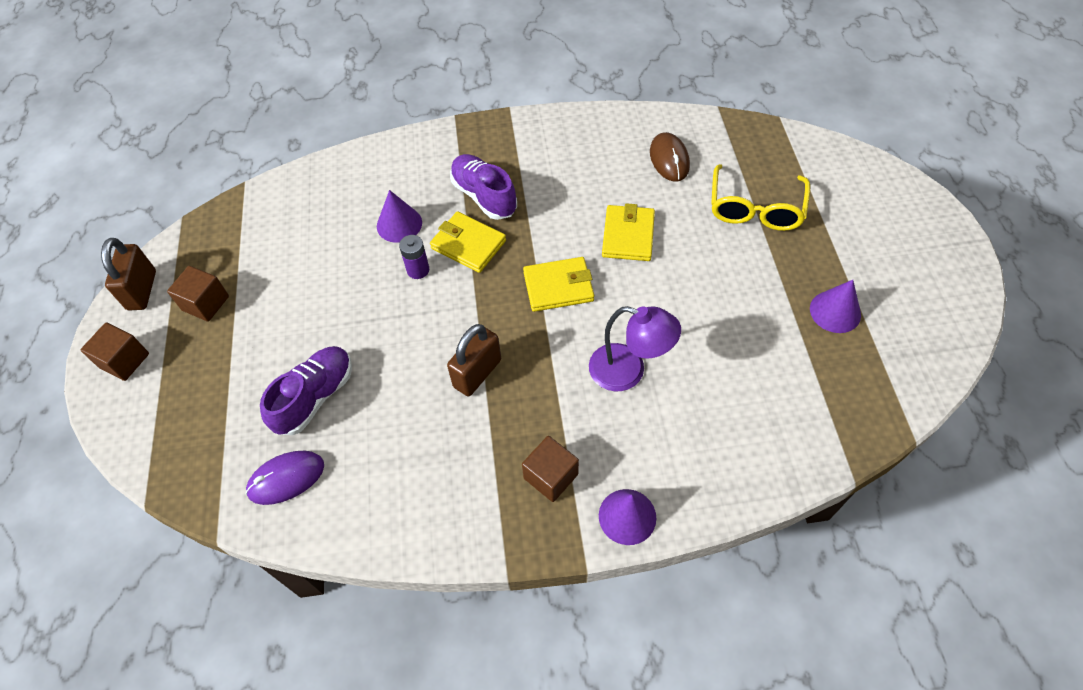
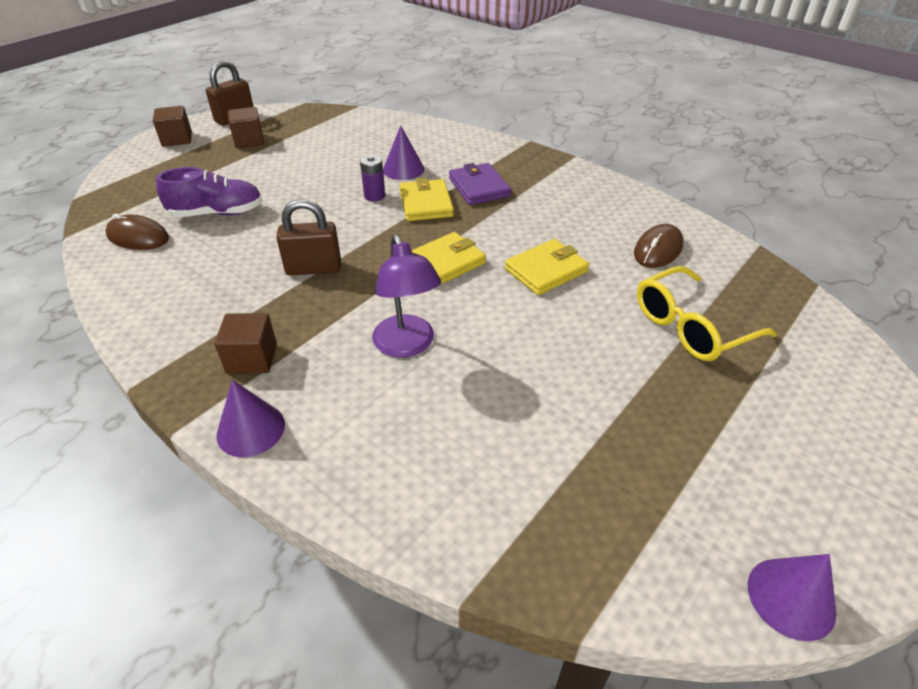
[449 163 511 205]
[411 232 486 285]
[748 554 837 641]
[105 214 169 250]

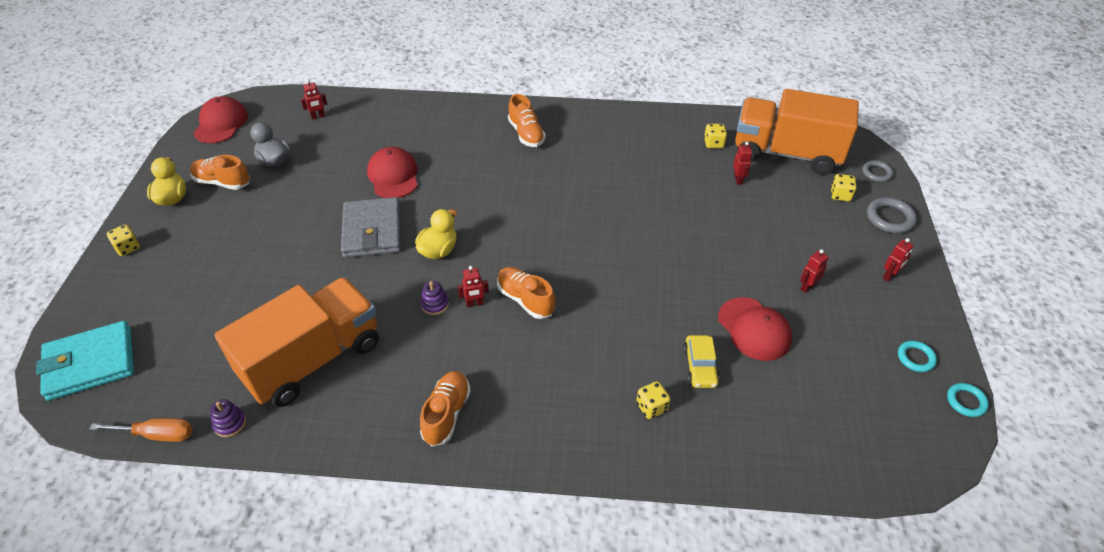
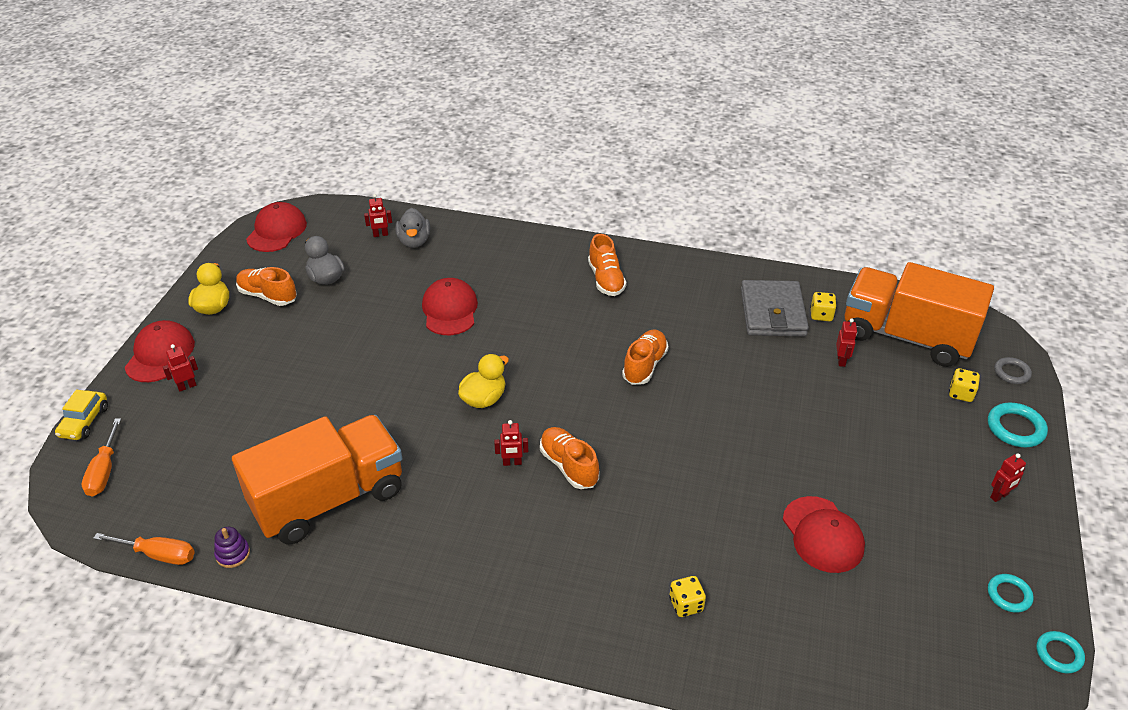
[741 280 809 337]
[988 403 1048 447]
[125 320 195 382]
[163 344 198 392]
[420 281 449 315] (first image)
[82 418 121 497]
[55 390 108 440]
[622 329 669 385]
[395 208 430 248]

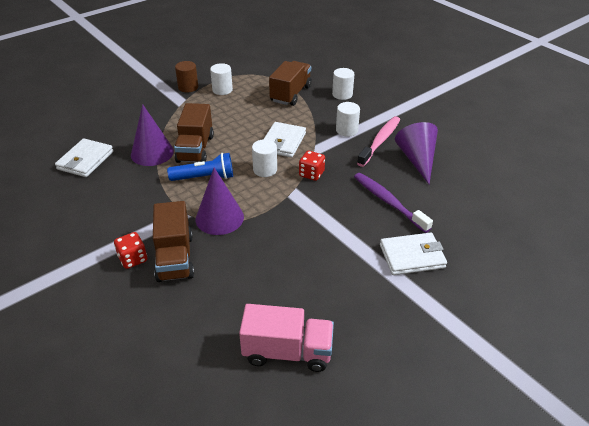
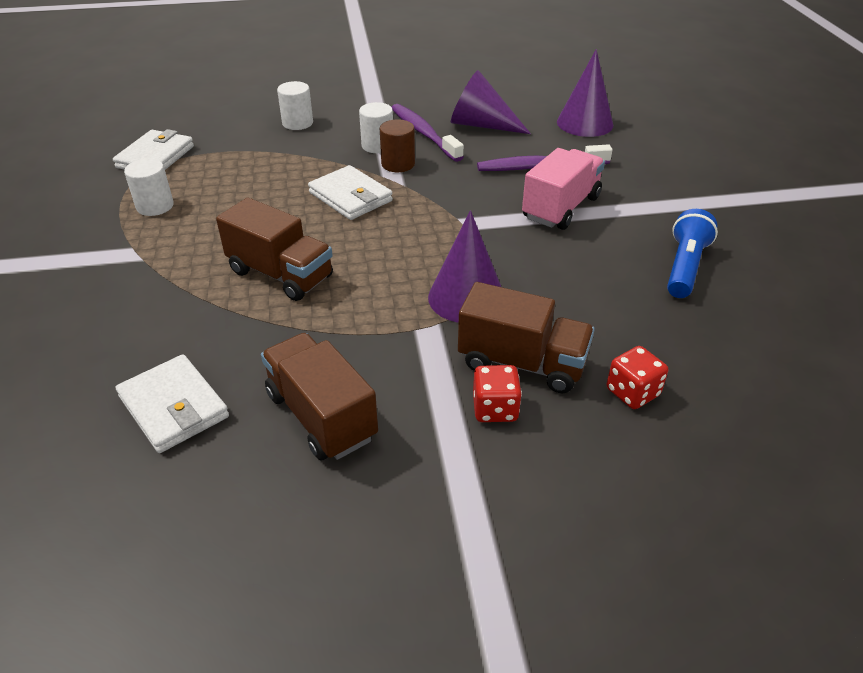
[380 119 415 172]
[261 333 378 461]
[557 49 613 137]
[392 104 464 162]
[252 139 277 177] (first image)
[607 346 668 409]
[667 209 718 298]
[113 129 194 170]
[522 148 605 230]

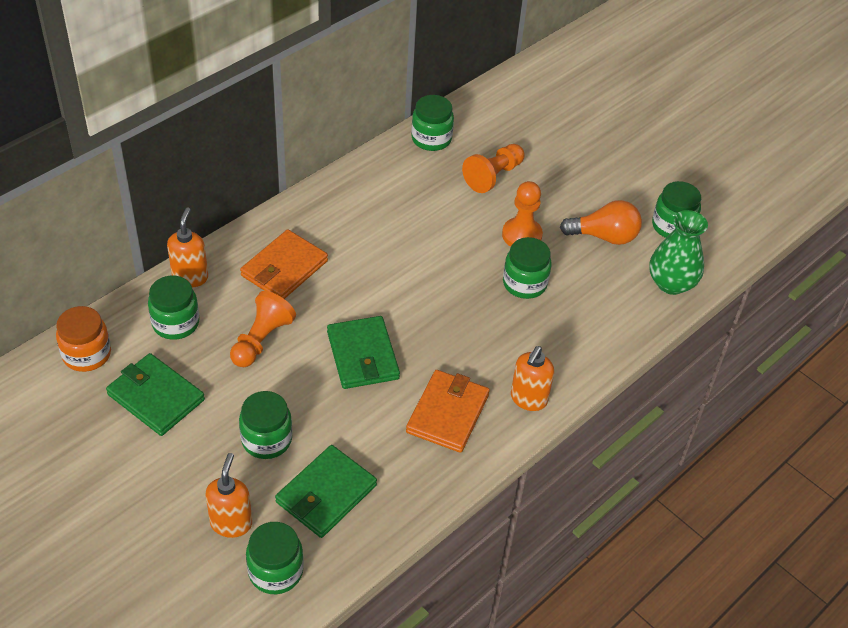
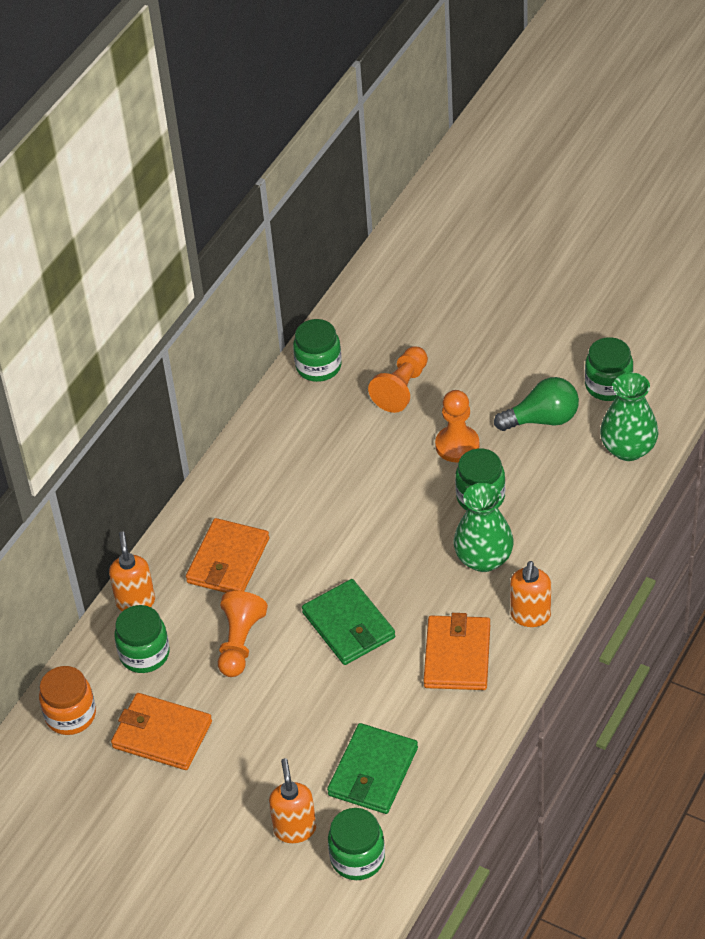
[494 377 579 431]
[111 693 212 770]
[239 391 293 459] (first image)
[454 483 514 572]

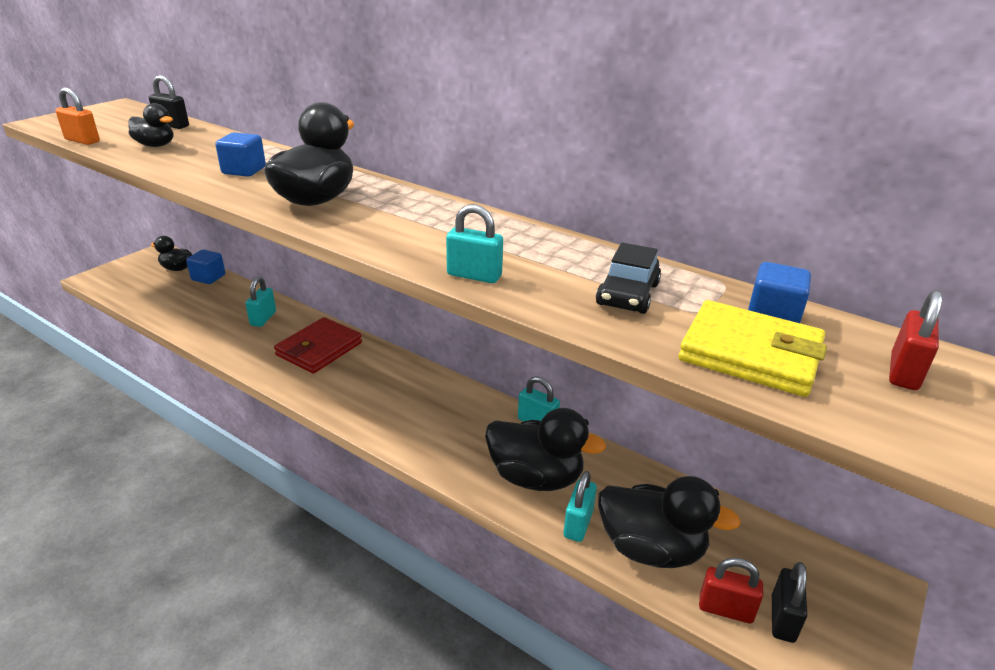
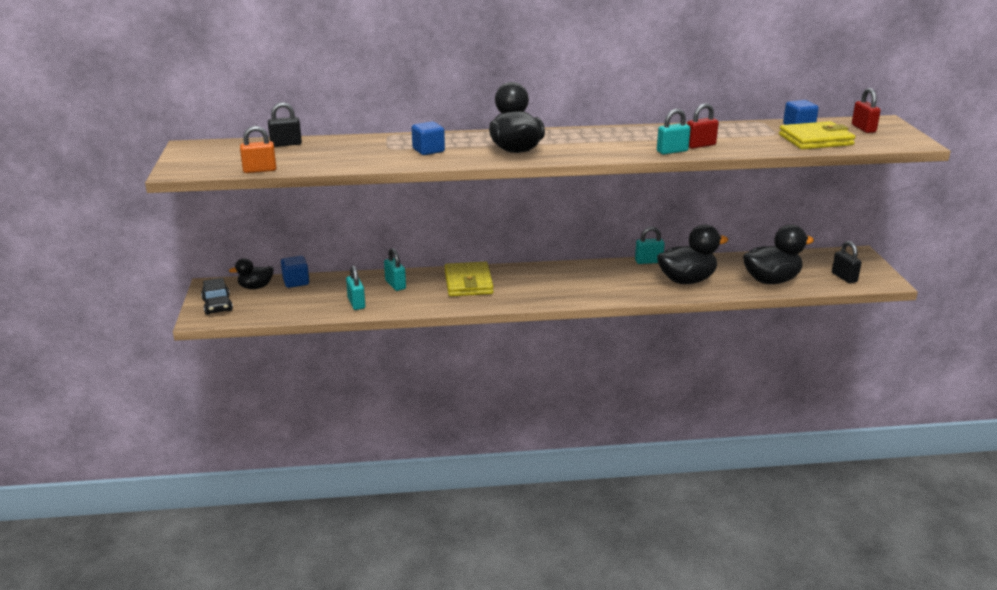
[128 103 173 147] (first image)
[201 278 233 315]
[445 262 494 296]
[346 265 365 310]
[687 103 719 149]

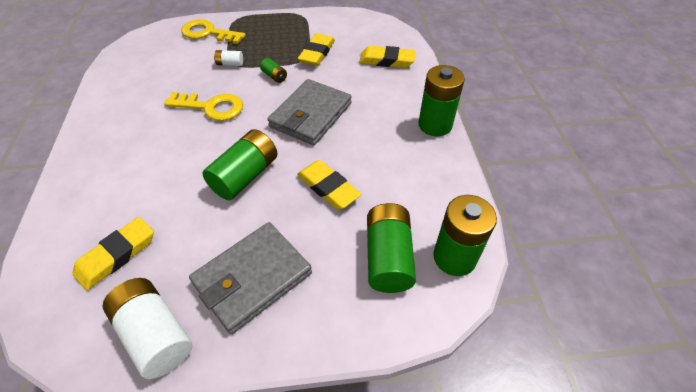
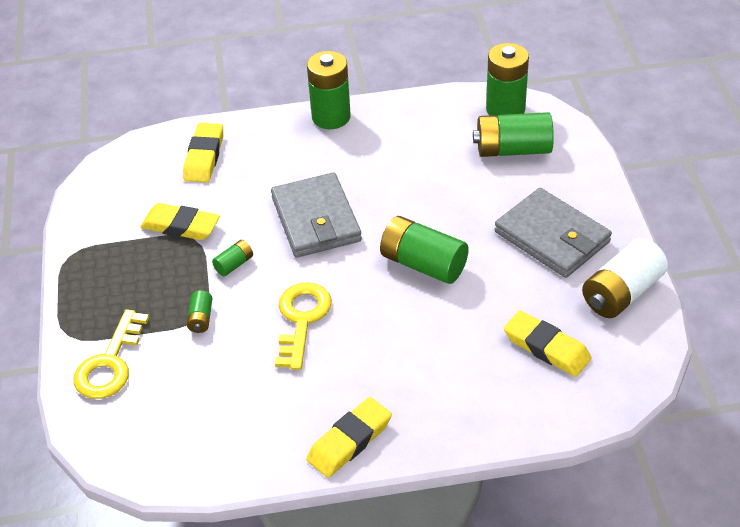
[187 290 212 333]
[271 173 362 258]
[307 397 392 478]

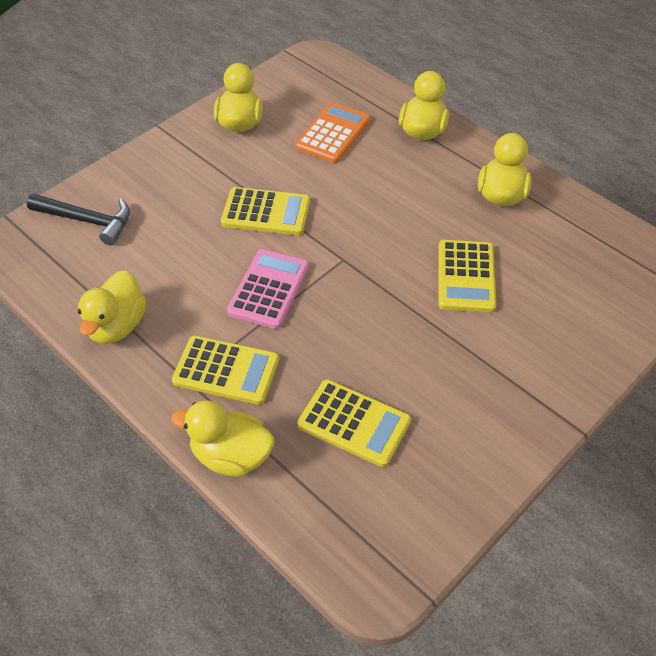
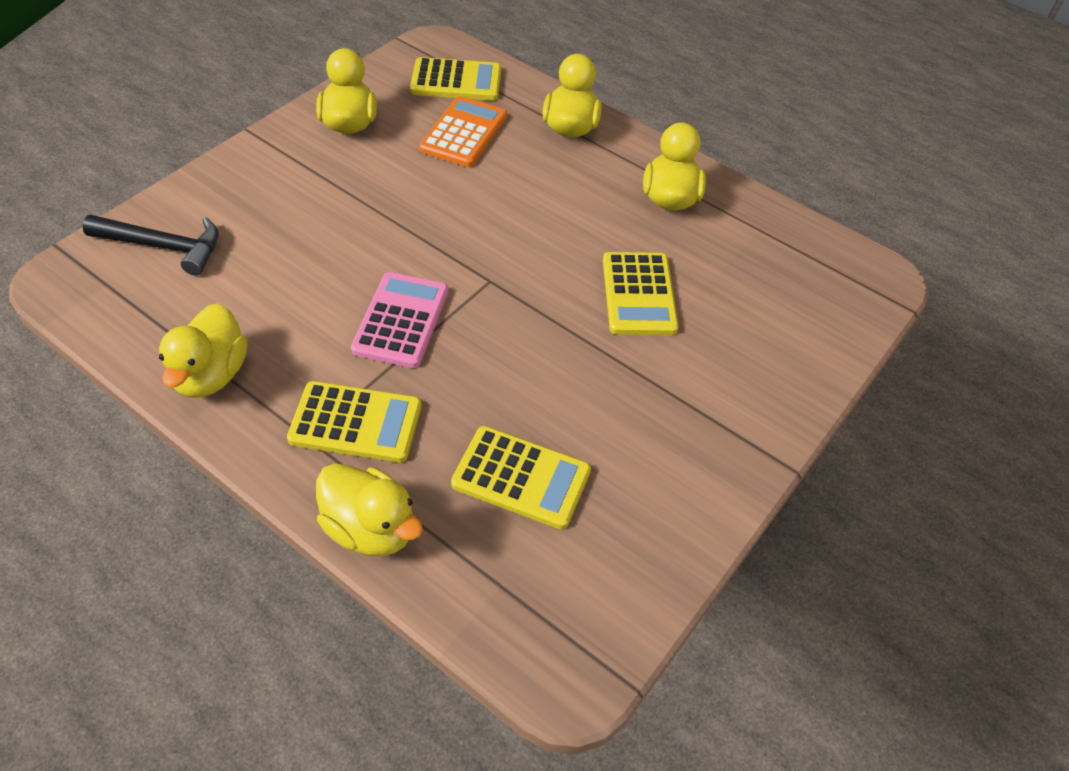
[410 57 501 101]
[316 463 423 556]

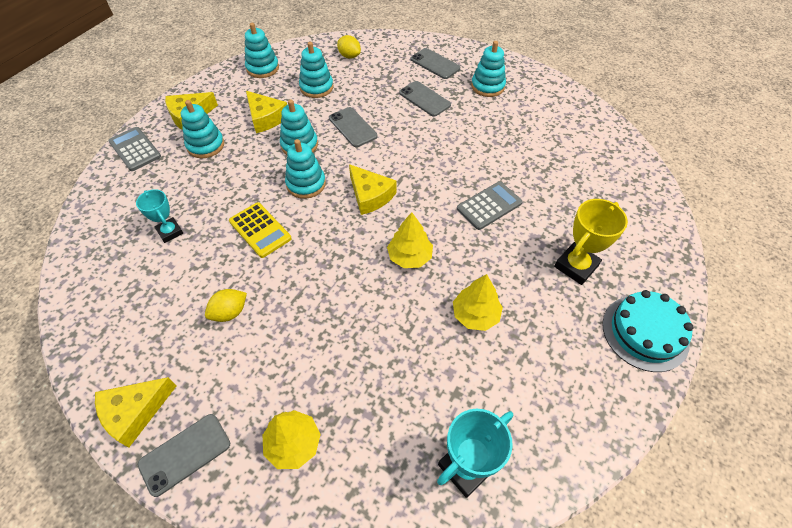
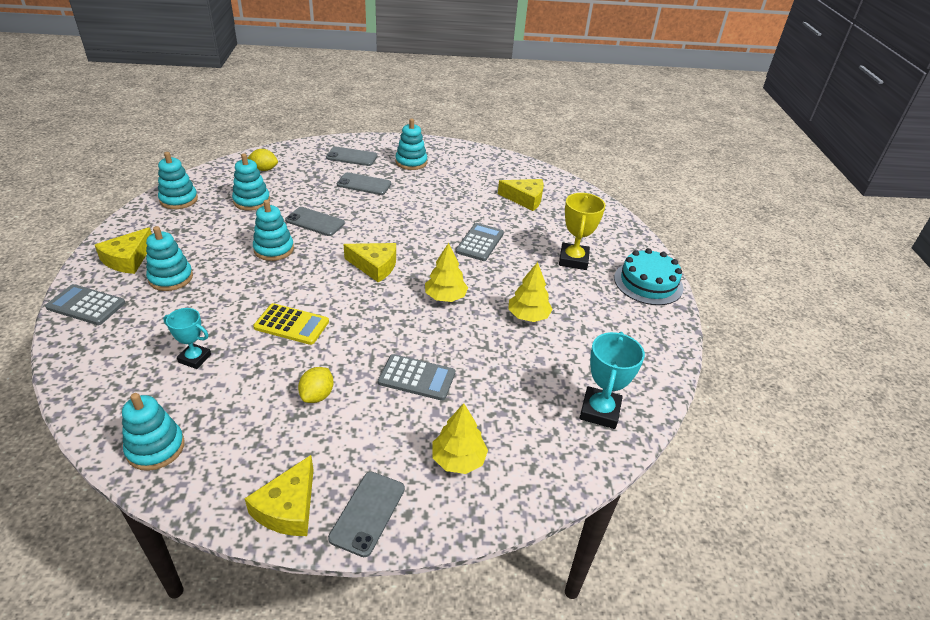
[498 179 543 211]
[122 393 185 471]
[378 354 455 401]

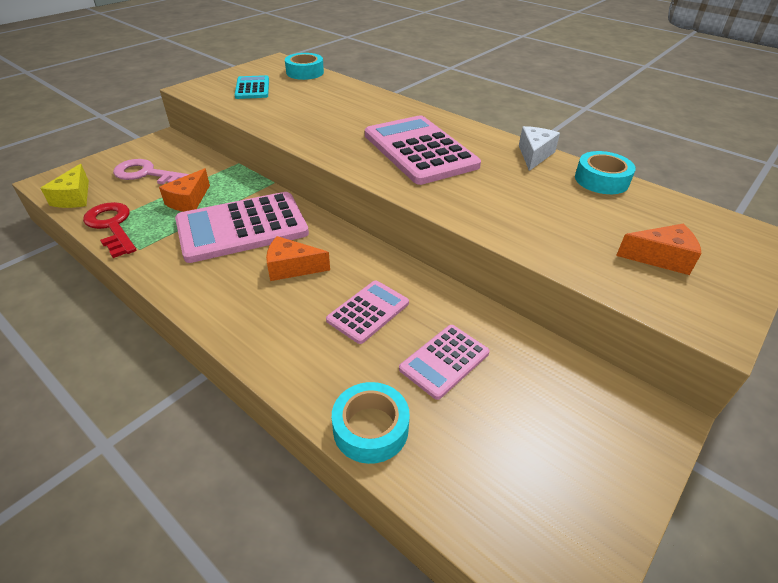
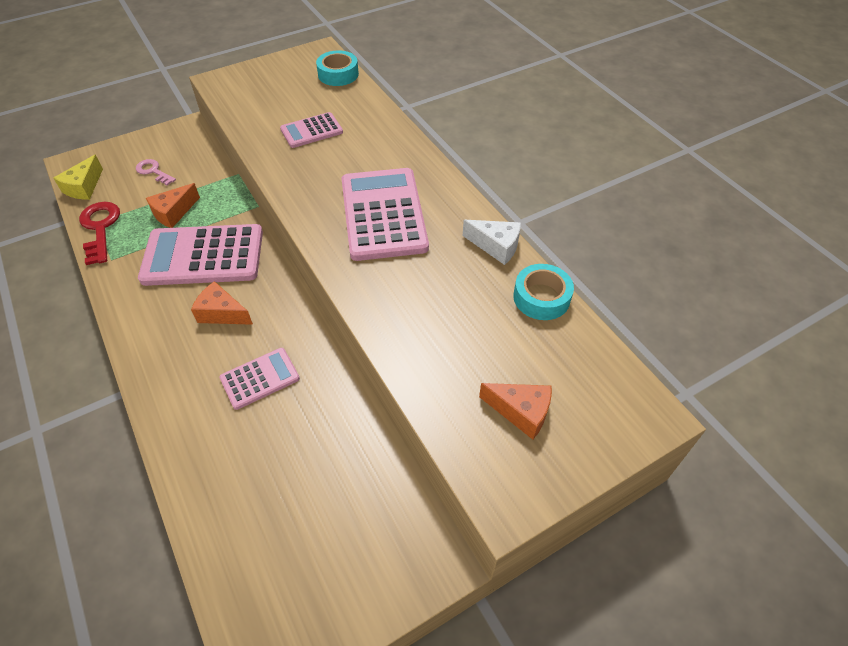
[235 75 269 99] (first image)
[463 220 521 265]
[136 159 176 185]
[280 112 343 148]
[332 382 410 464] (first image)

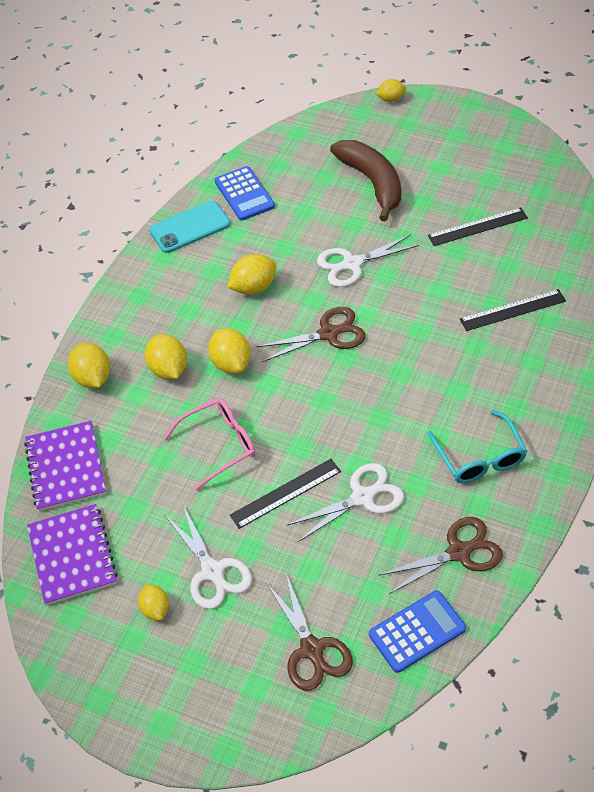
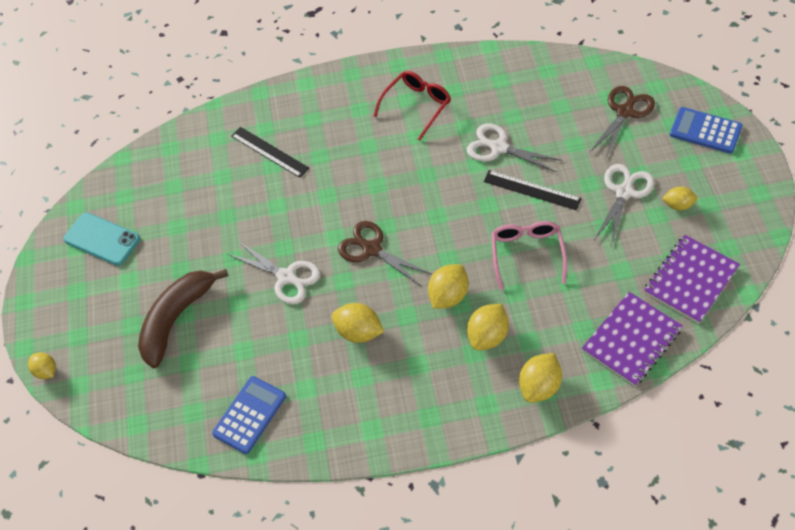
[63 212 140 266]
[428 207 528 246] (first image)
[491 221 567 290]
[373 71 451 141]
[380 517 503 594] (first image)
[662 186 697 210]
[670 107 743 154]

